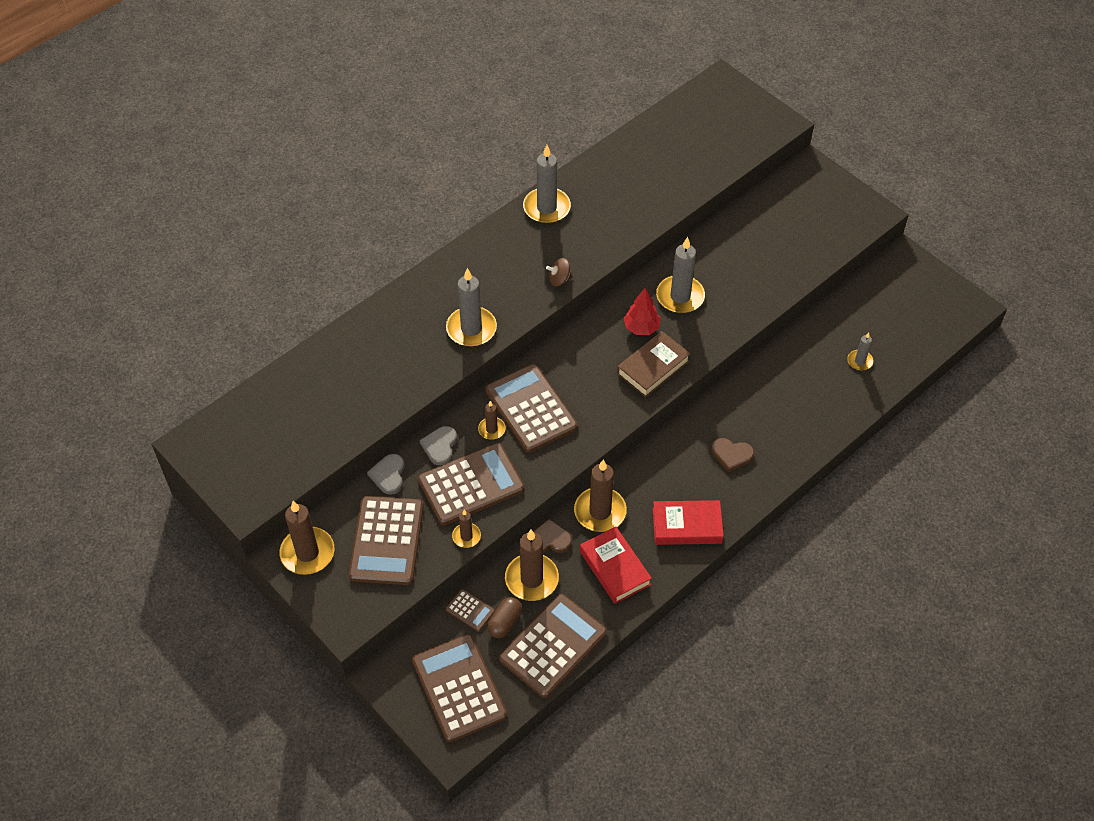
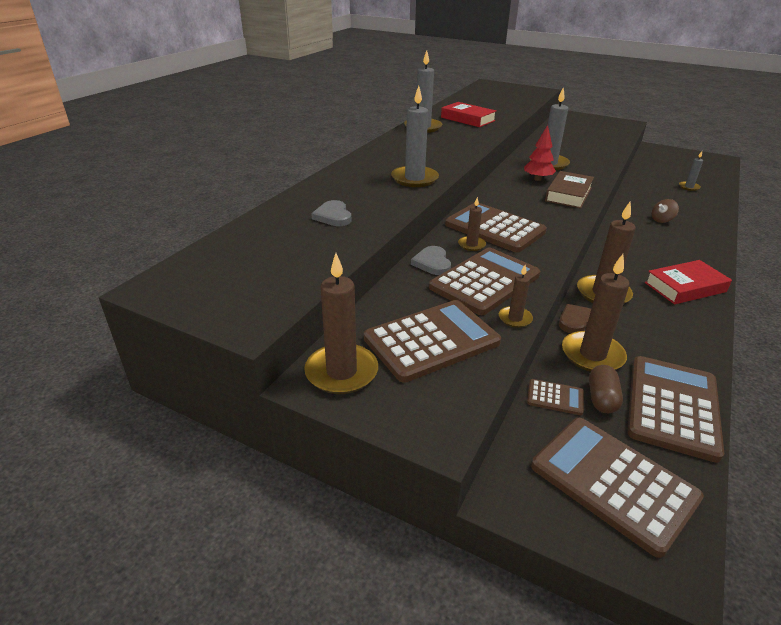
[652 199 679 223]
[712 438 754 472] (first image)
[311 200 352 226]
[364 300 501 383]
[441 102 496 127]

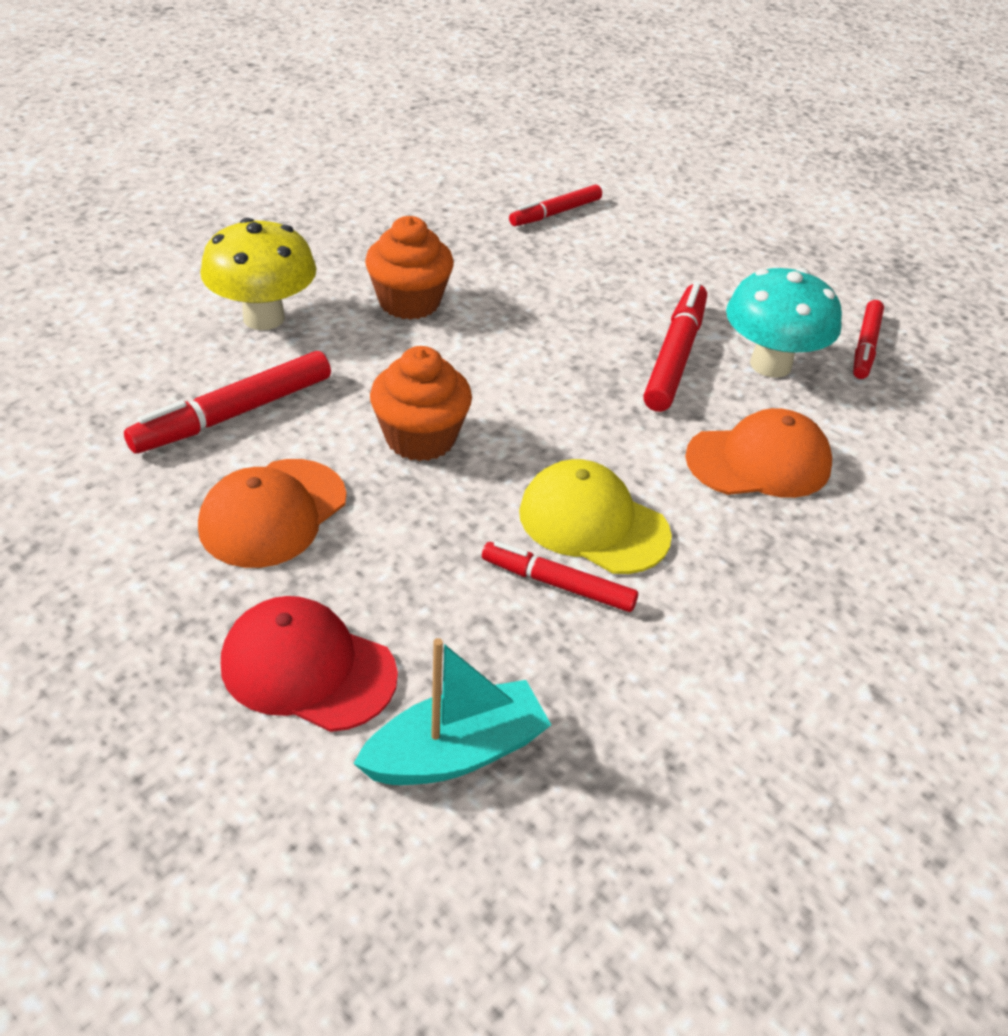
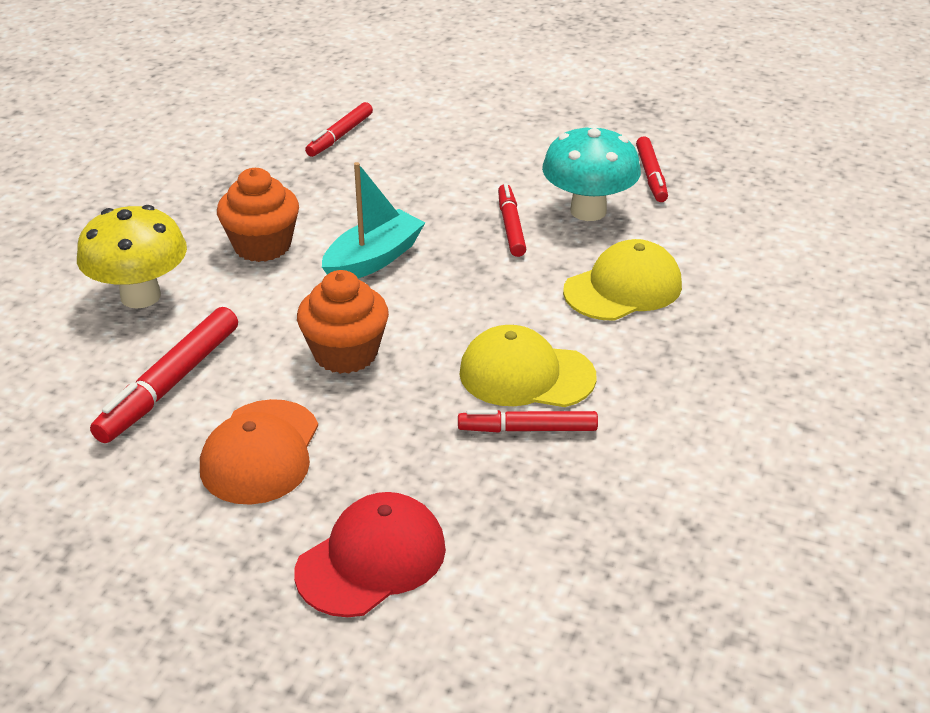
[498 183 526 257]
[563 239 682 321]
[294 492 446 617]
[322 162 425 278]

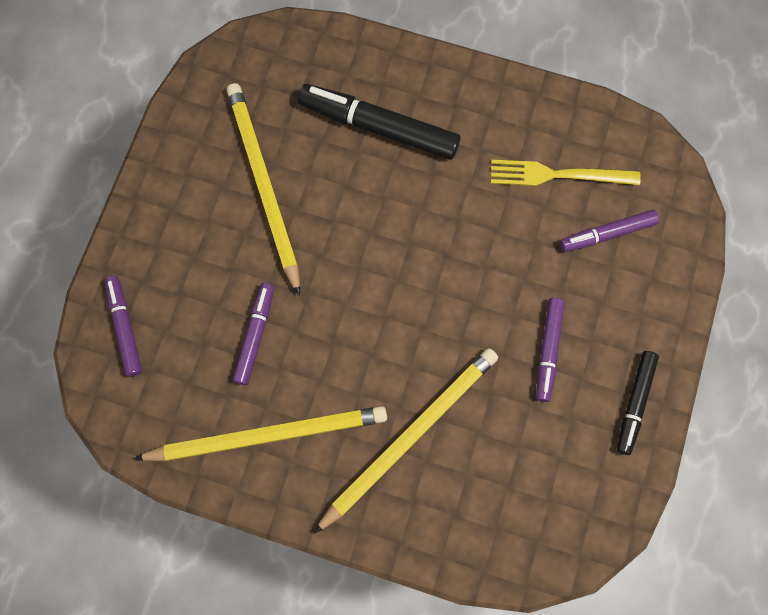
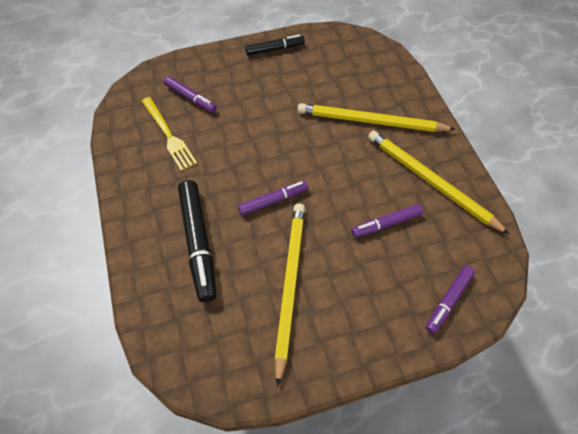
[274 203 305 387]
[238 181 308 215]

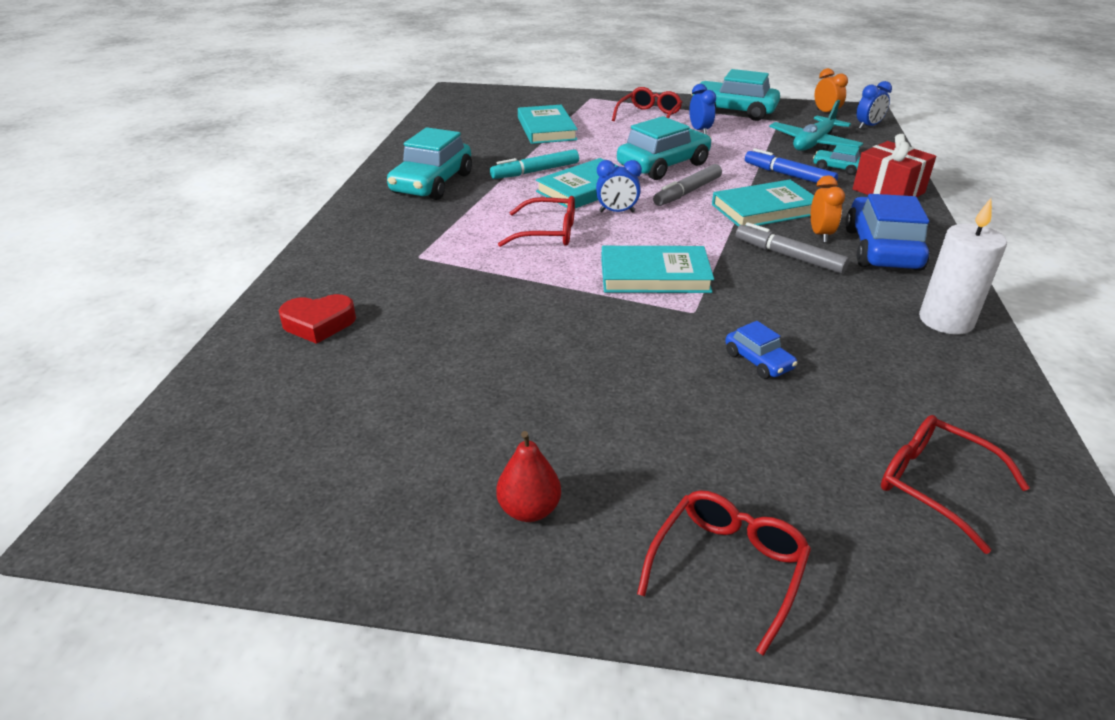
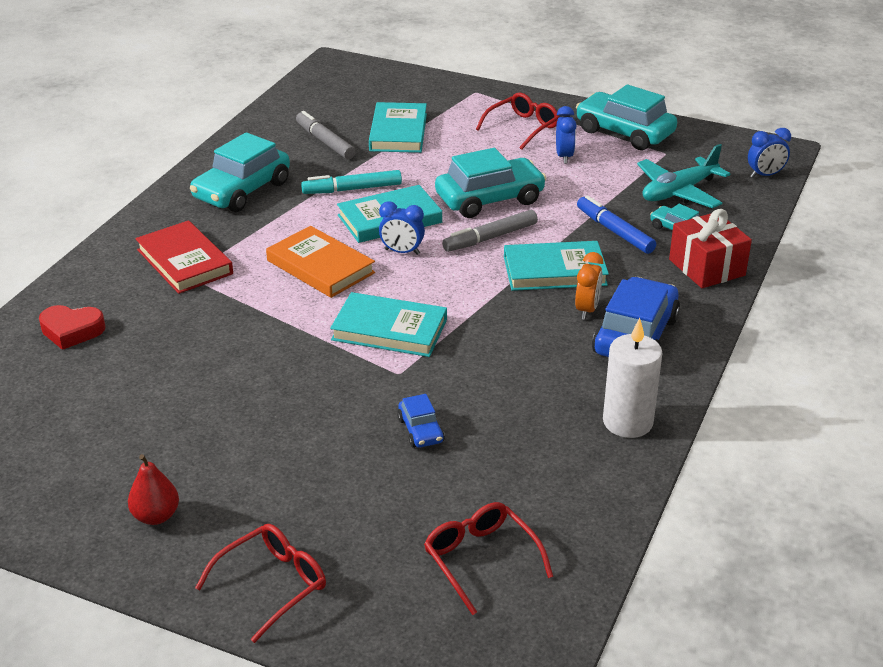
[815 68 848 112] (first image)
[266 226 375 298]
[296 111 356 159]
[135 220 233 294]

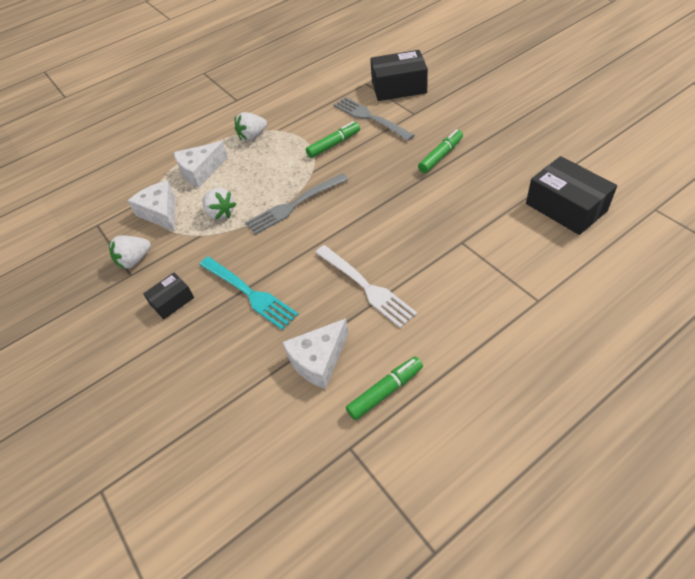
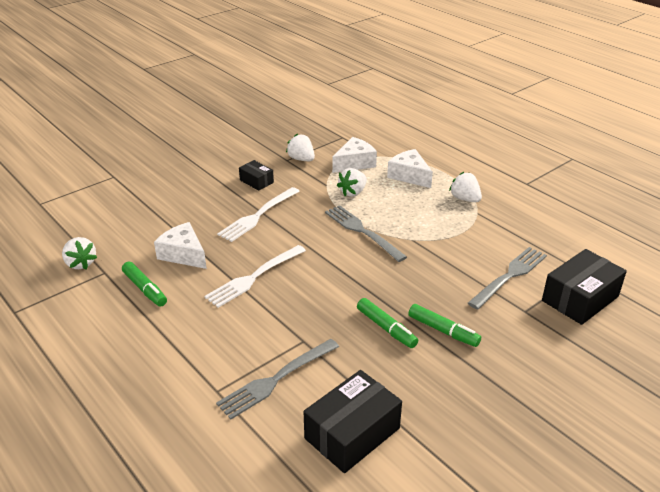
[542 249 627 325]
[357 298 418 348]
[217 187 300 242]
[62 237 97 270]
[216 339 339 420]

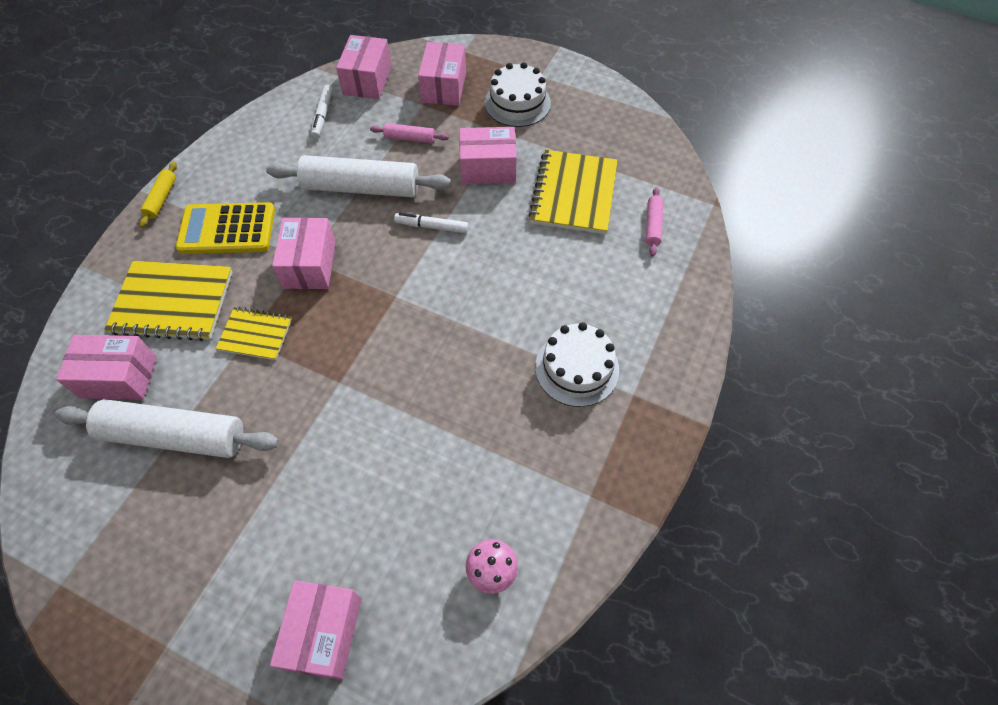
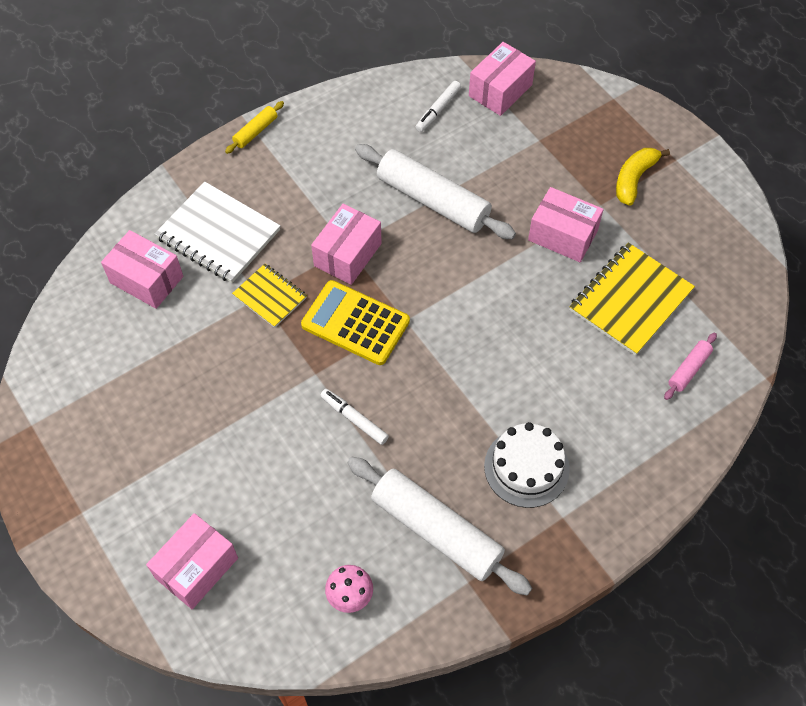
[418 42 466 106] (first image)
[616 148 670 206]
[370 123 449 143] (first image)
[301 280 410 365]
[320 389 389 445]
[155 181 280 283]
[347 457 532 595]

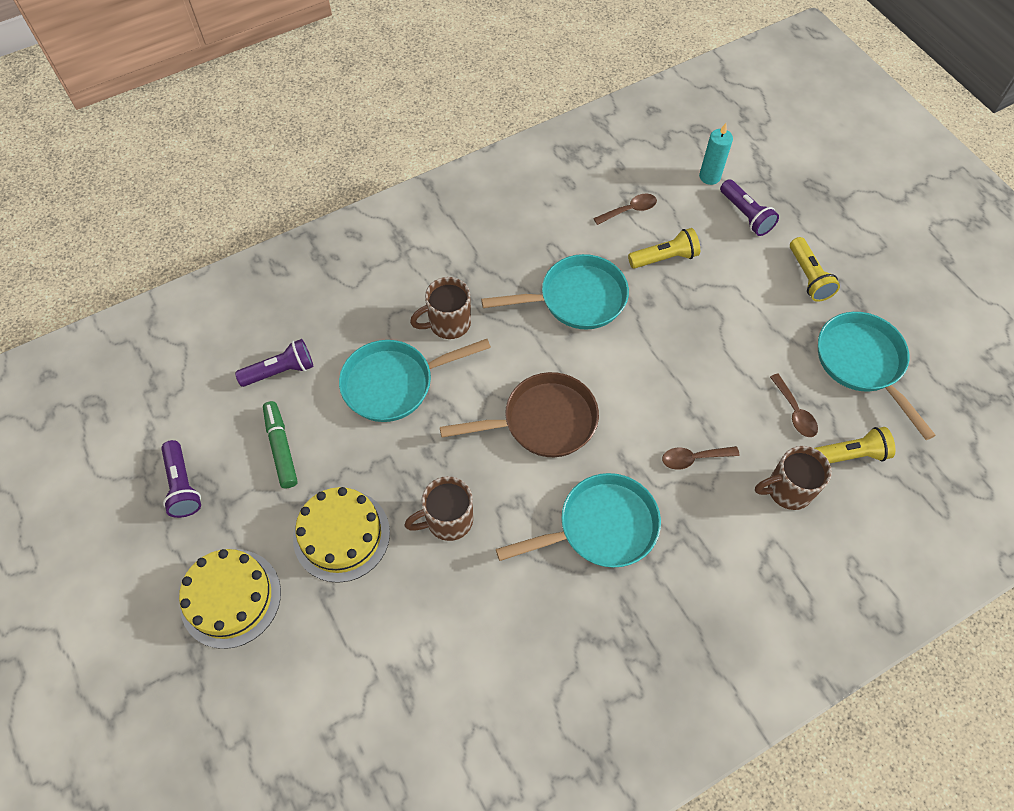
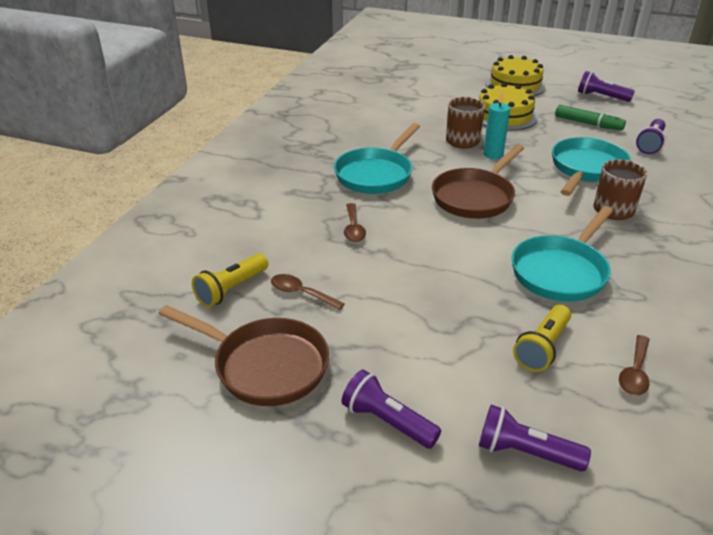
[483 91 510 159]
[342 369 441 449]
[158 305 329 406]
[344 203 366 242]
[755 446 832 510] (first image)

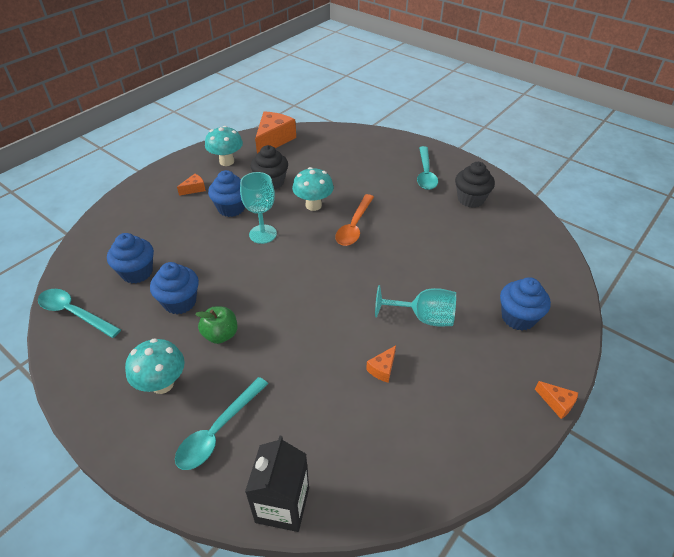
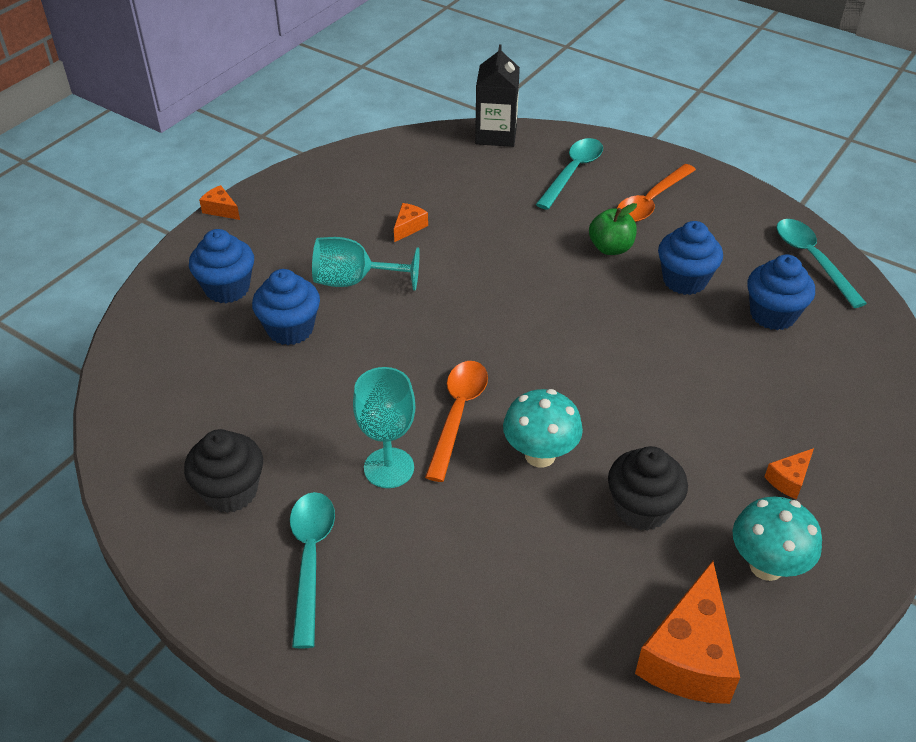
[252 269 320 345]
[353 367 415 488]
[777 219 867 308]
[617 164 696 222]

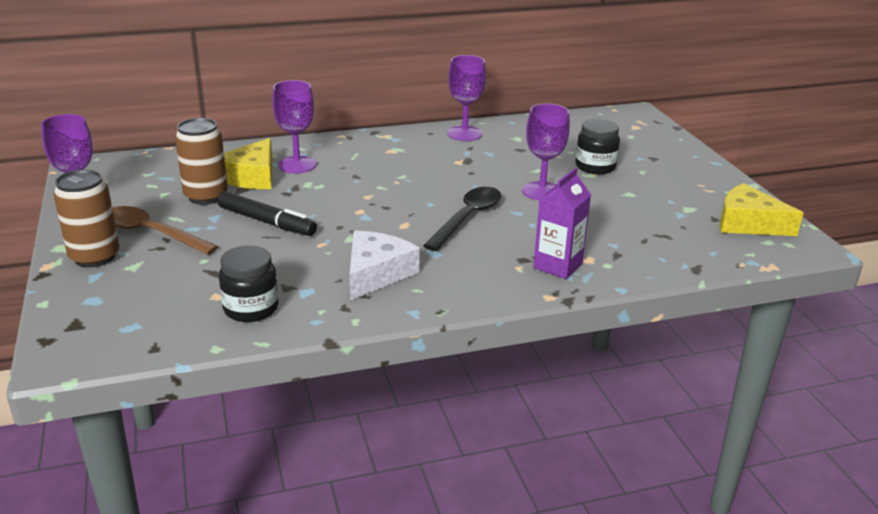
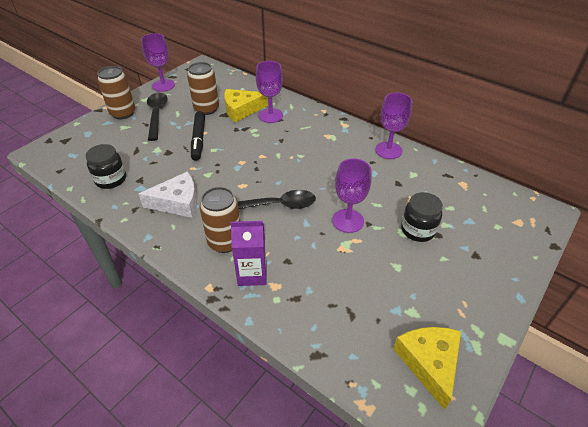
[147 93 168 141]
[200 187 240 253]

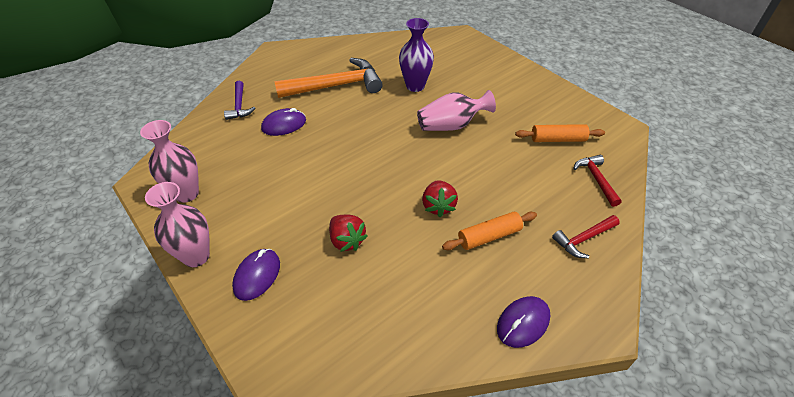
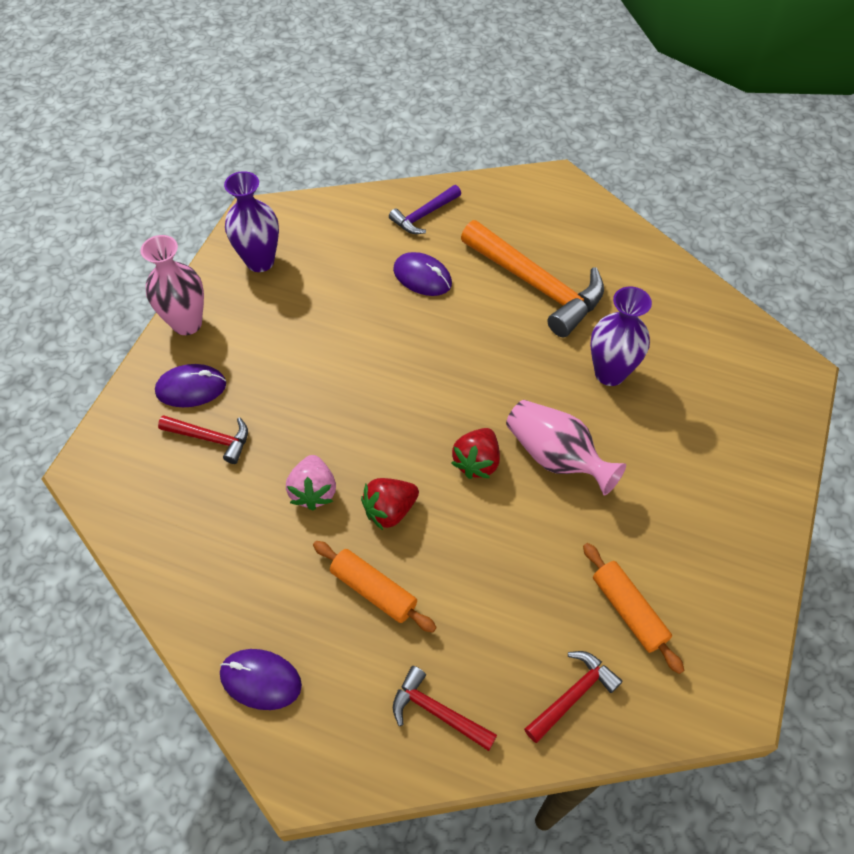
[224 171 279 272]
[451 428 500 479]
[158 415 248 464]
[286 455 336 511]

